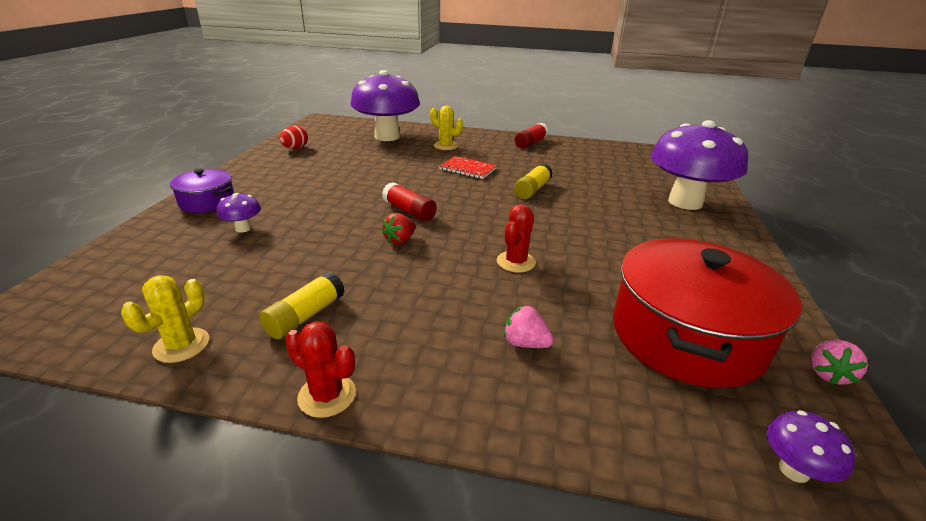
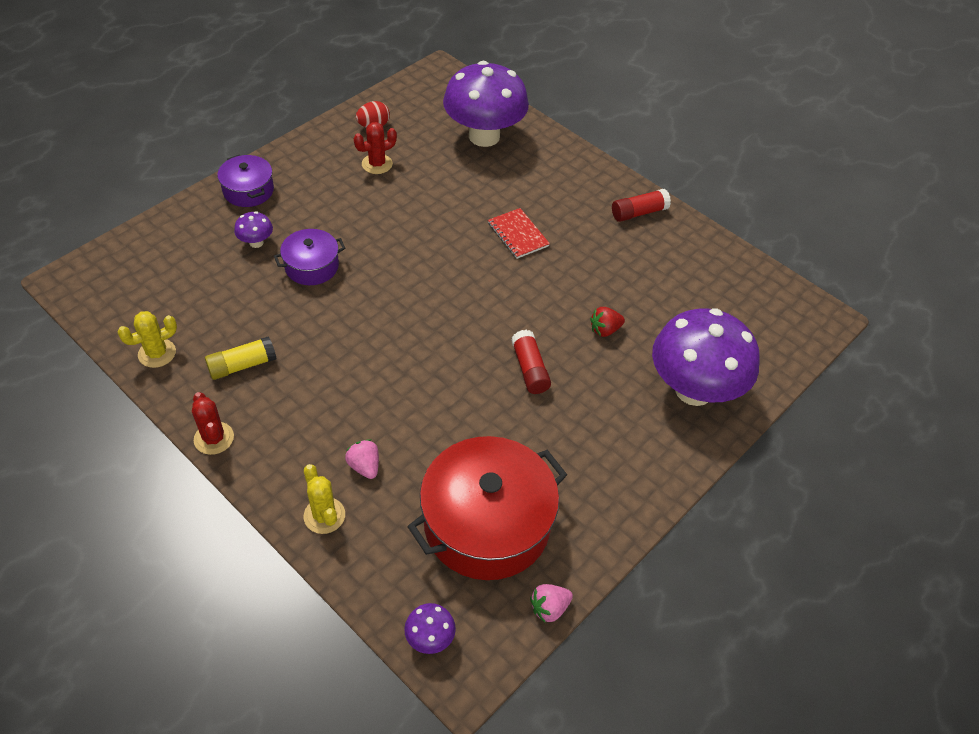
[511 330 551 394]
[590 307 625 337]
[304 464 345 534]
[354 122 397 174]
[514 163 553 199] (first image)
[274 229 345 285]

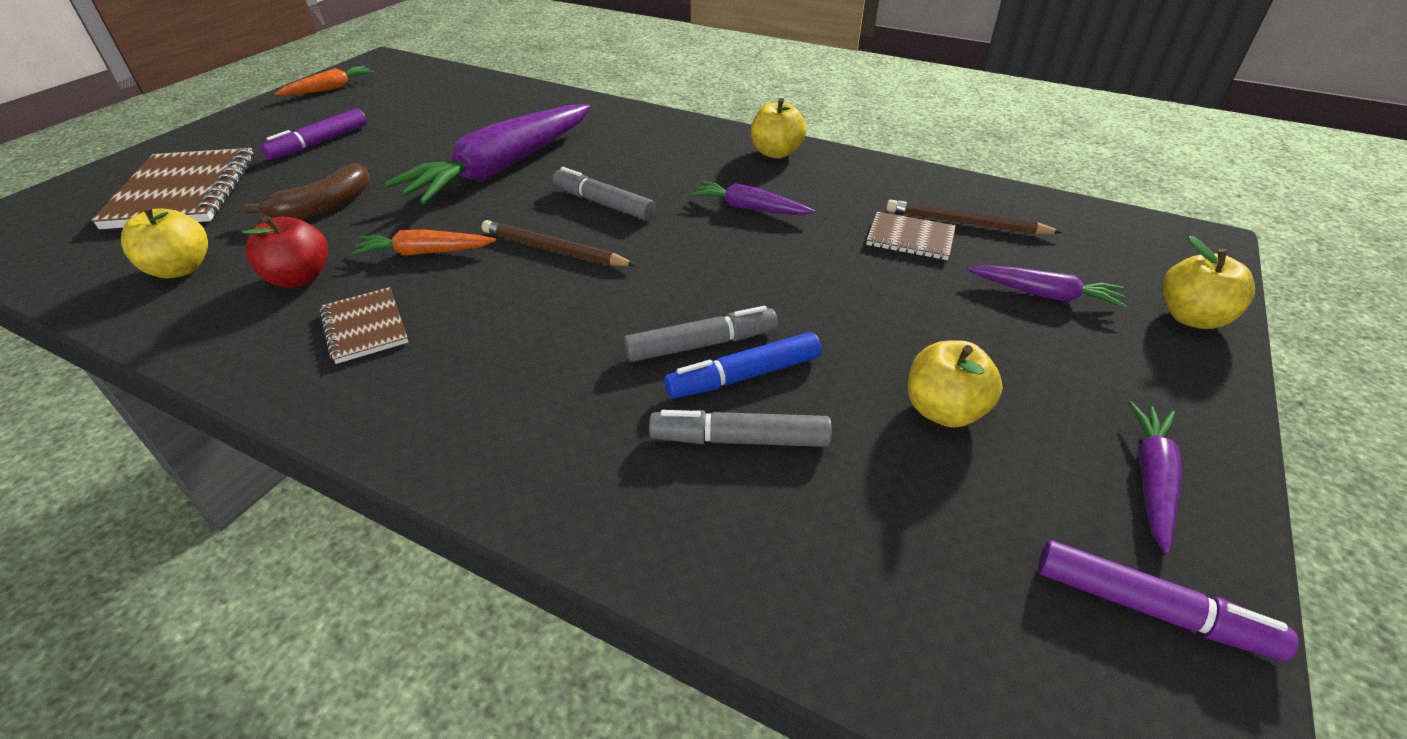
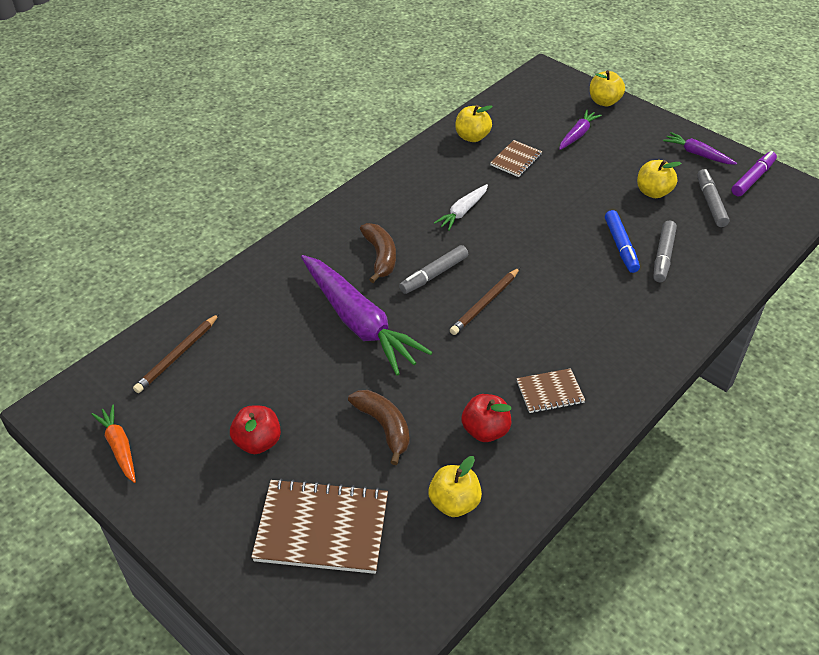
[230 406 281 454]
[351 229 496 256] (first image)
[697 169 730 227]
[434 184 488 231]
[455 105 493 142]
[133 314 219 393]
[360 223 396 283]

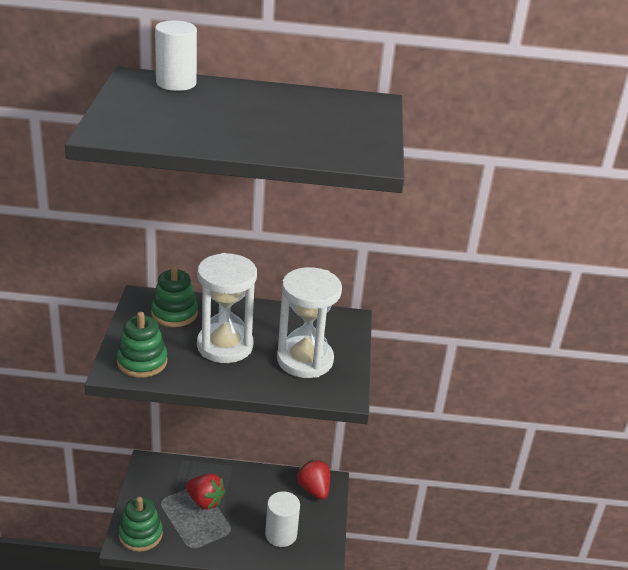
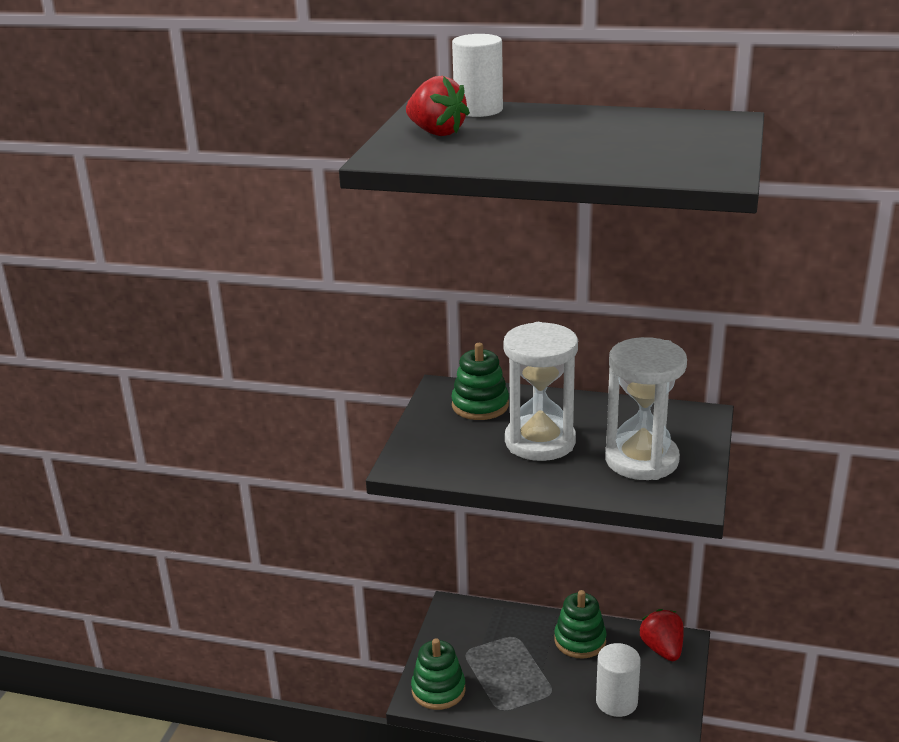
[554 590 607 659]
[406 76 470 136]

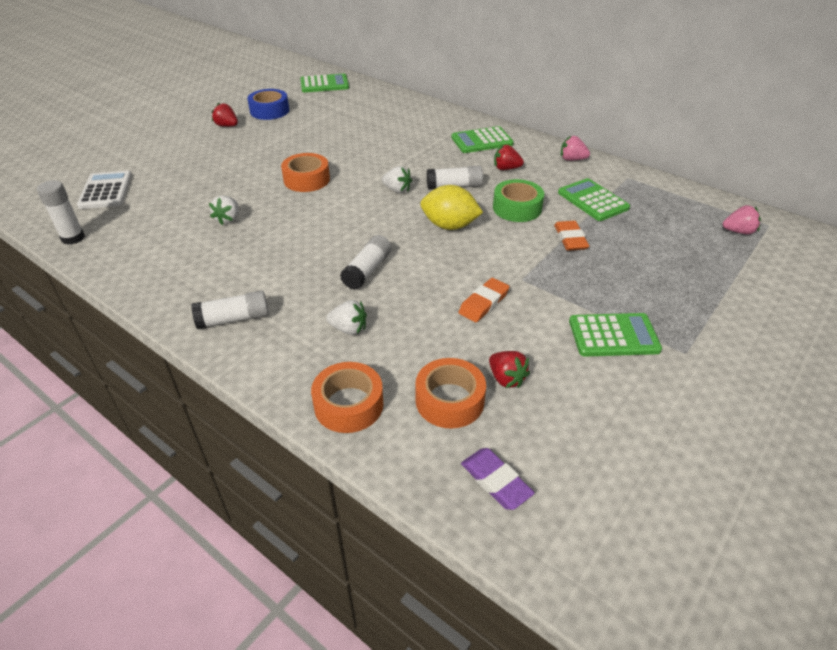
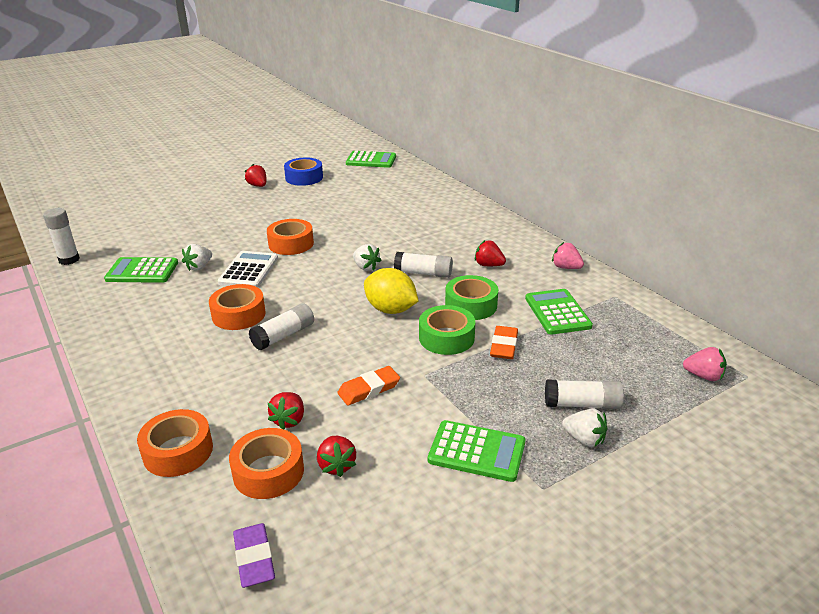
[218 251 278 288]
[545 380 624 409]
[562 409 607 447]
[104 257 178 283]
[209 284 266 330]
[268 392 304 429]
[419 305 475 355]

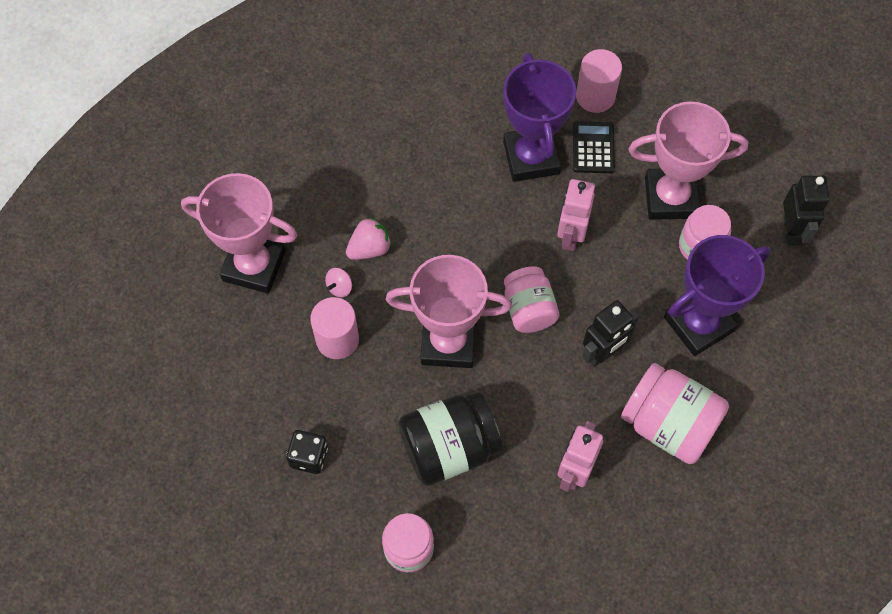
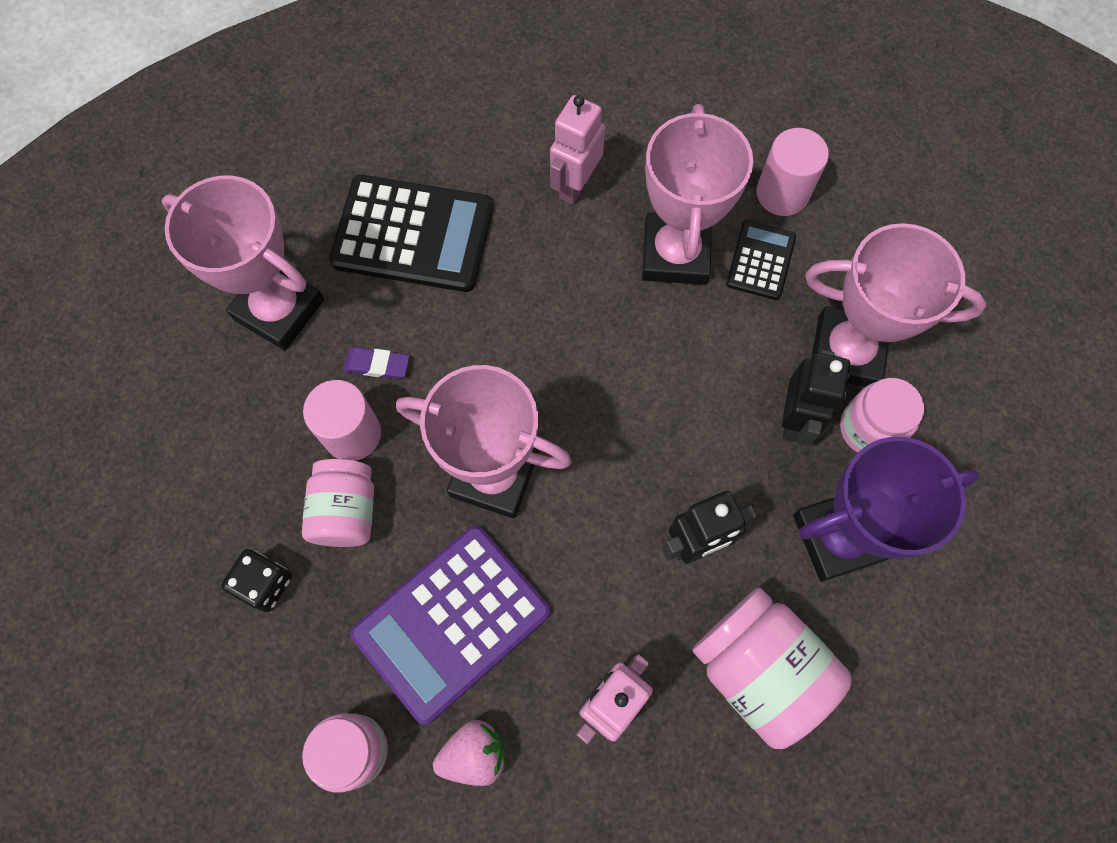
[344 347 410 379]
[433 720 505 786]
[350 526 550 724]
[642 104 754 285]
[302 459 374 547]
[550 95 605 205]
[782 350 850 446]
[329 175 493 292]

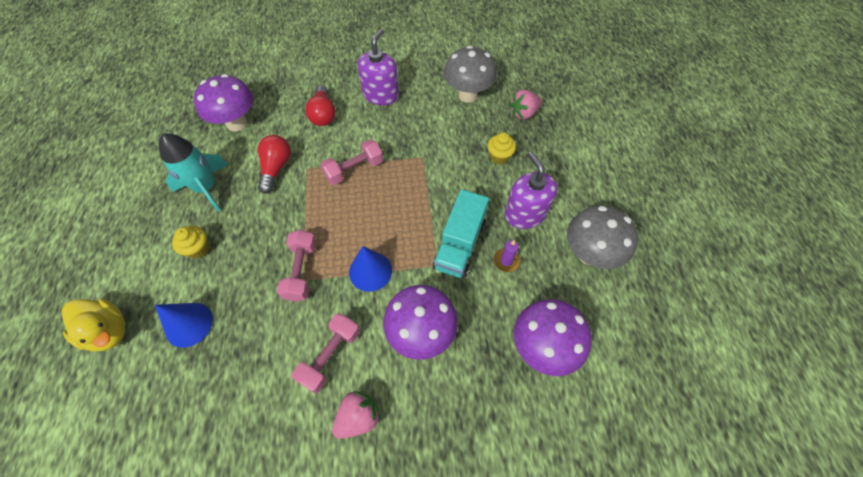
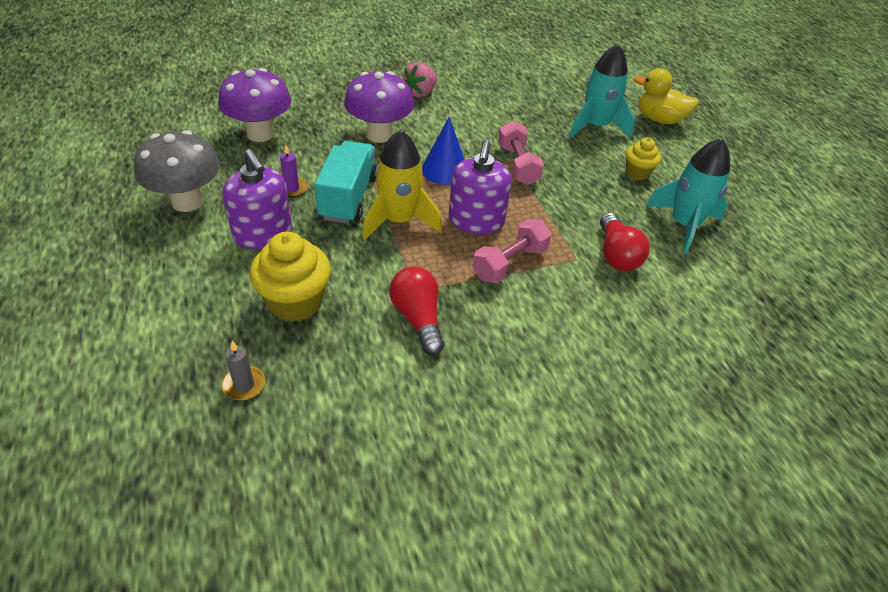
[569 44 635 138]
[194 74 253 132] (first image)
[292 313 360 394] (first image)
[389 267 445 355]
[449 140 512 235]
[444 46 497 103] (first image)
[249 232 331 322]
[222 341 265 400]
[362 130 442 240]

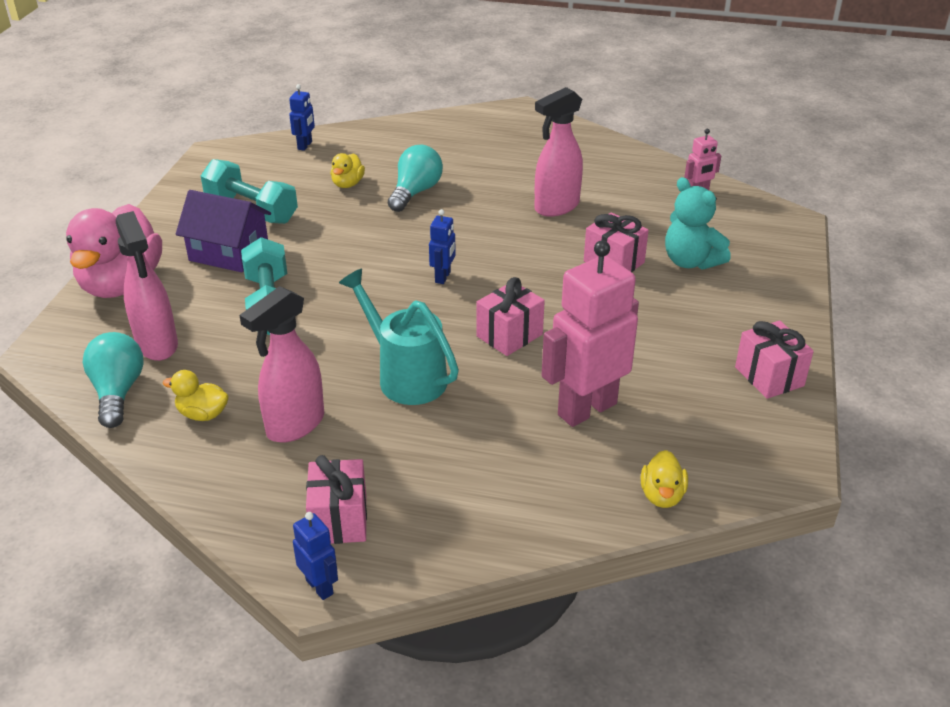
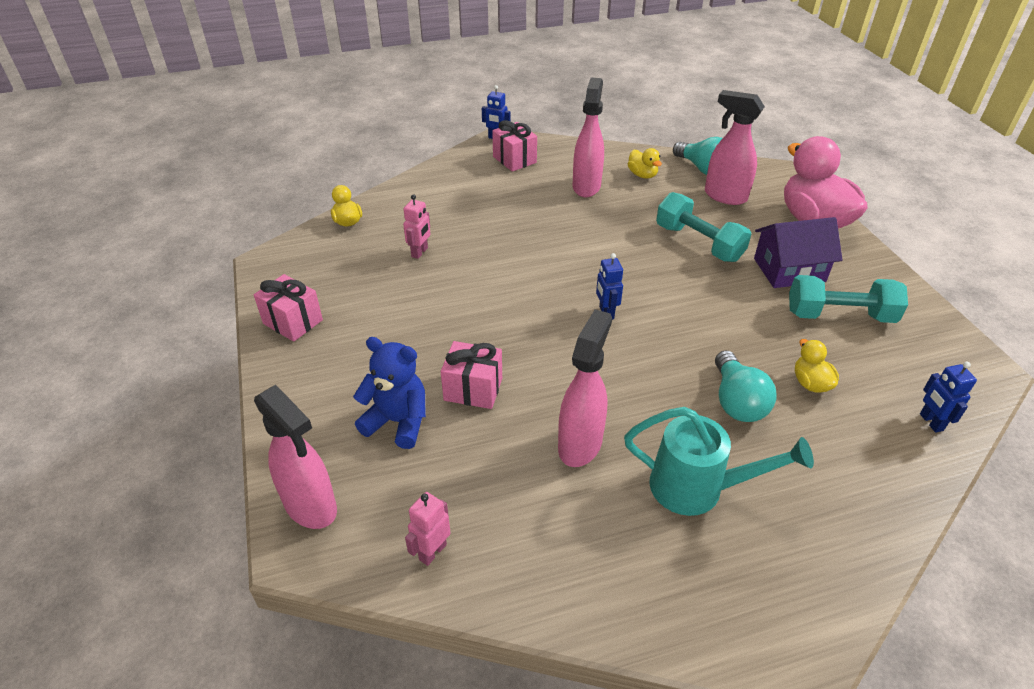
[628 148 662 178]
[624 407 814 516]
[476 277 545 356] (first image)
[403 194 430 259]
[353 337 426 449]
[254 385 337 529]

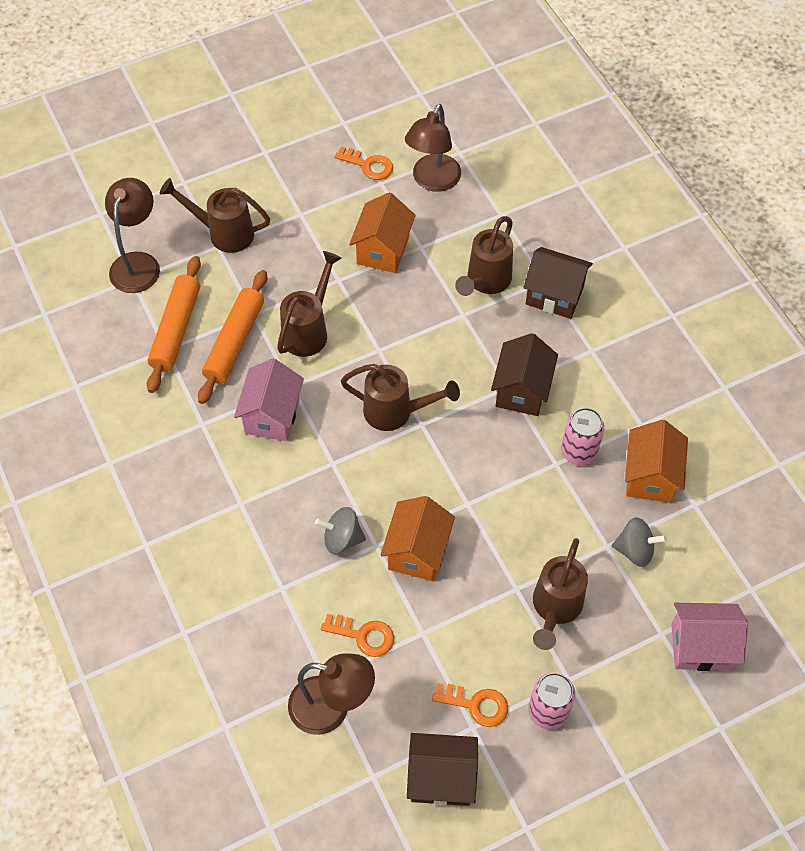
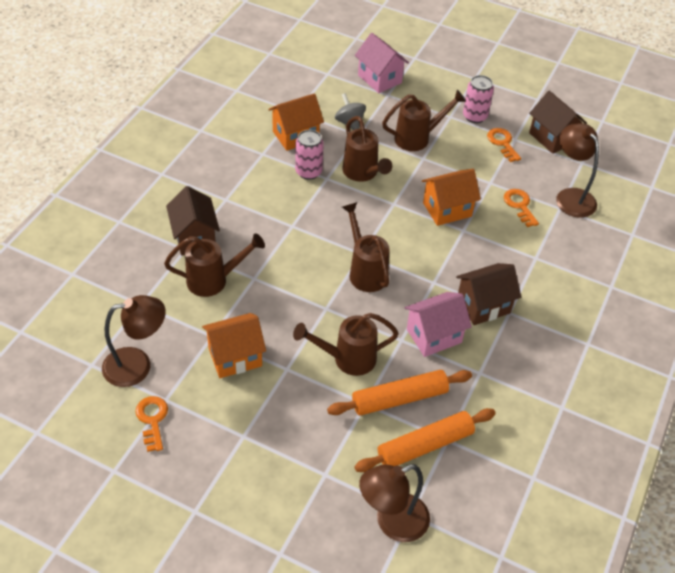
[342 116 392 182]
[315 507 366 554] (first image)
[456 263 521 325]

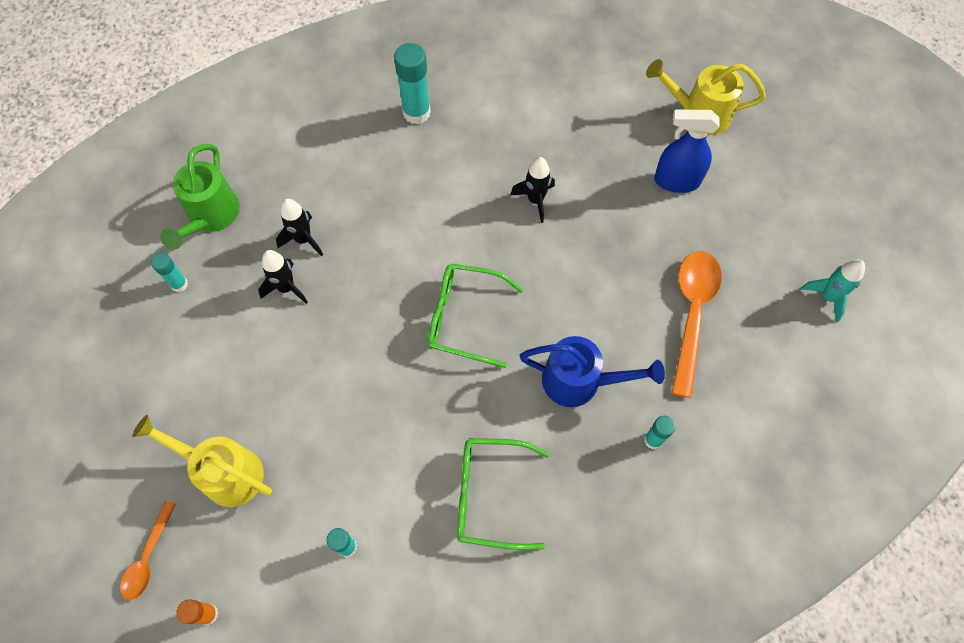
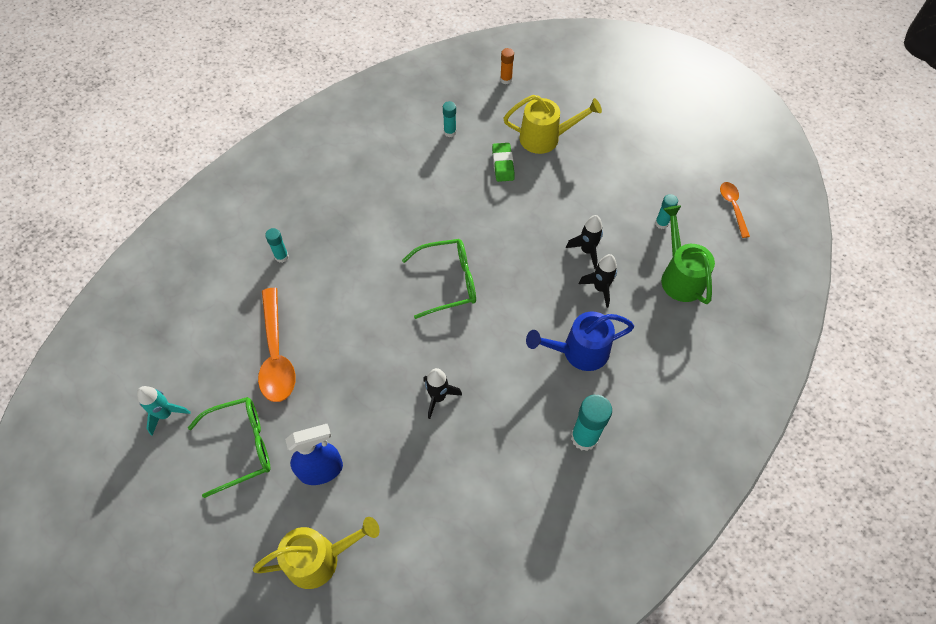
[720 182 750 238]
[188 397 270 498]
[526 311 634 371]
[492 143 515 182]

